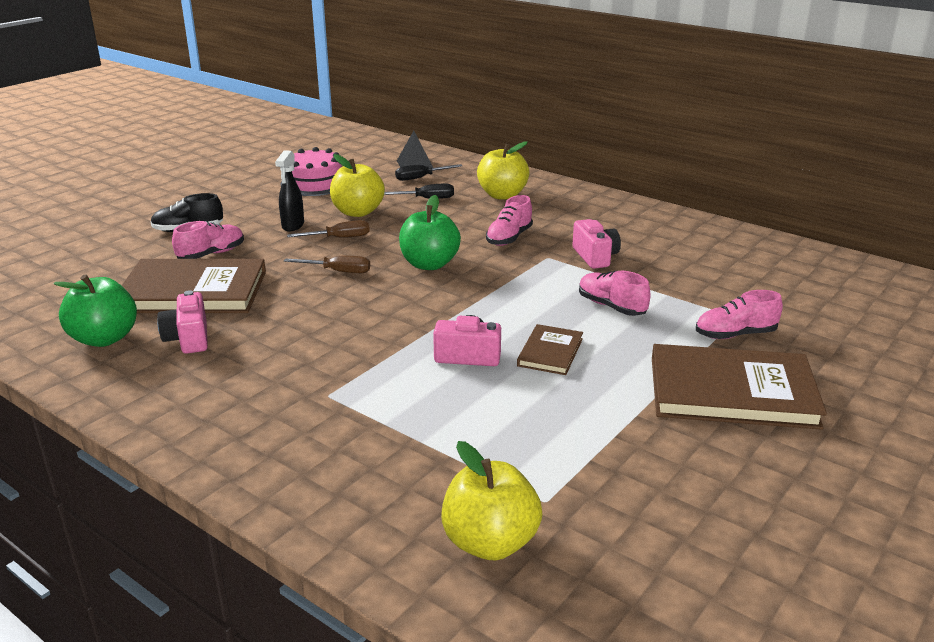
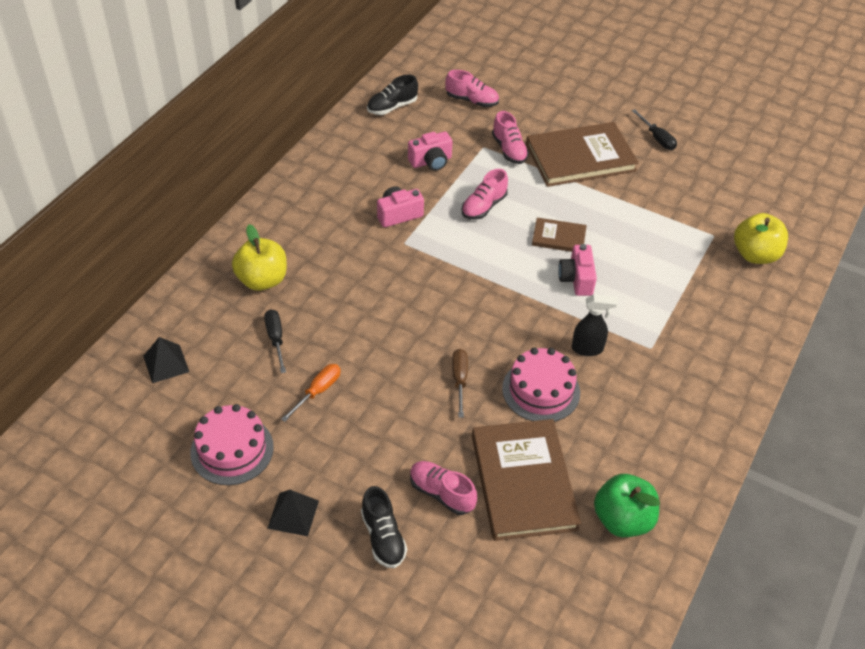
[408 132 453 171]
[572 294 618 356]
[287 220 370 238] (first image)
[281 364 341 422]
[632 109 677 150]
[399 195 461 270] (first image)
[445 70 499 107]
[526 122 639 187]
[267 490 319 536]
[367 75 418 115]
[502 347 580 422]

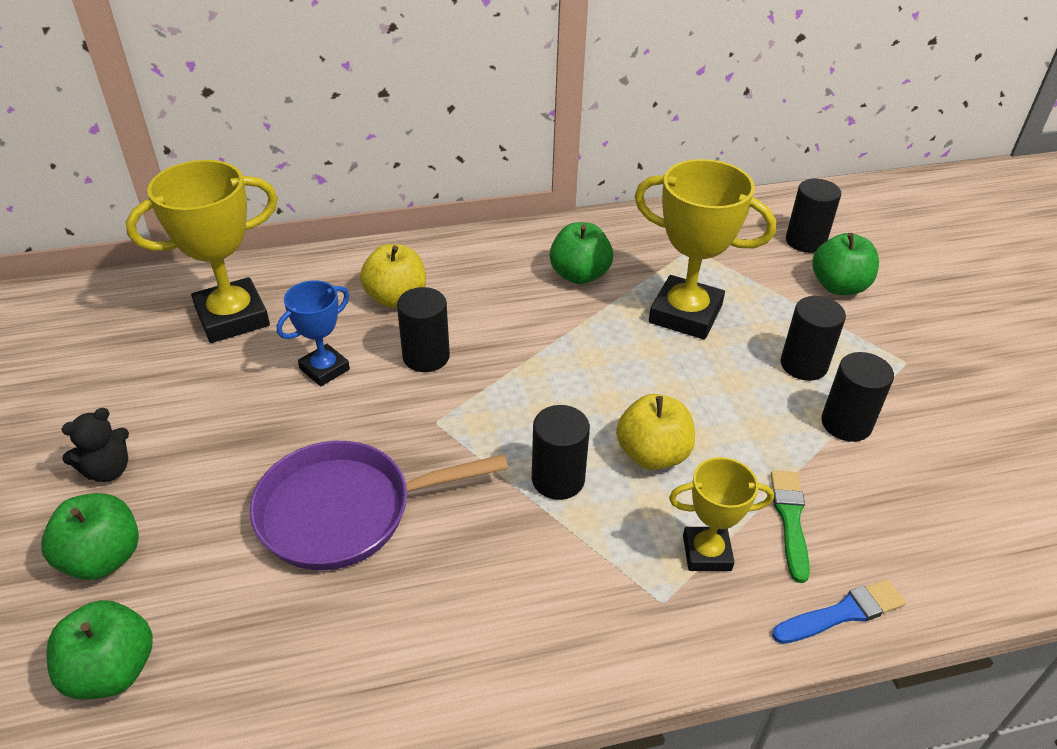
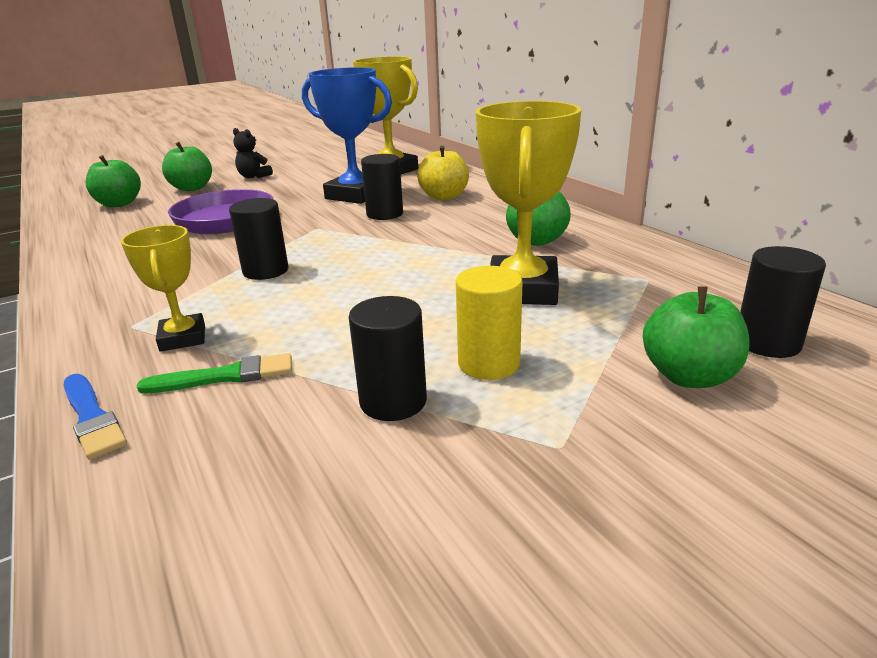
[302 67 392 204]
[616 394 695 470] (first image)
[456 266 523 380]

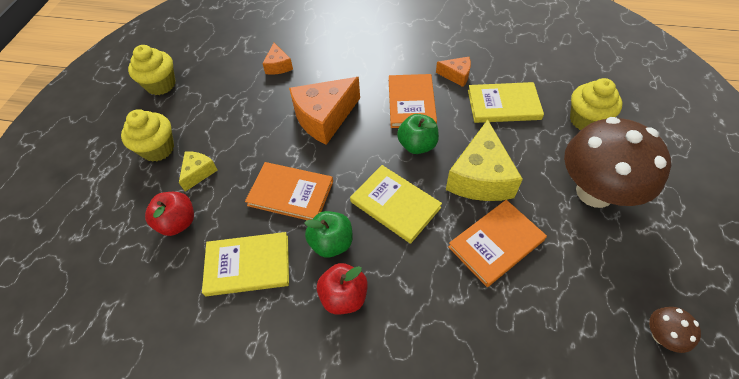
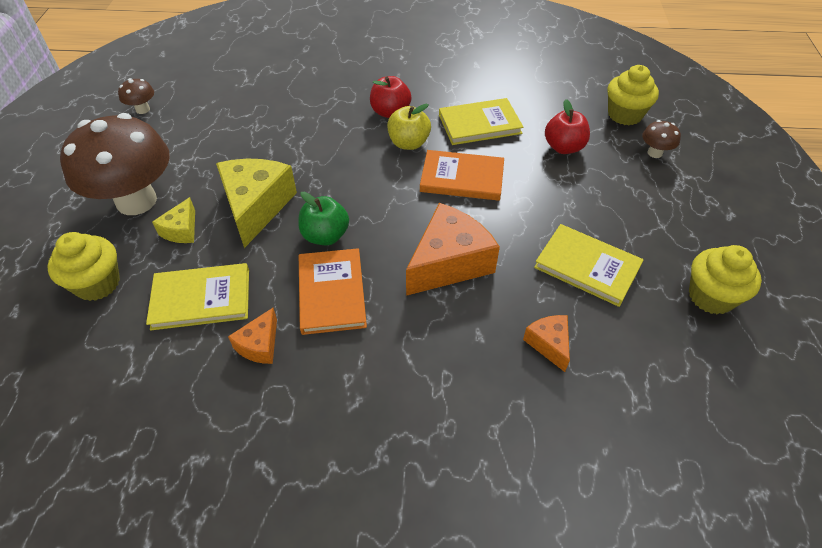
[607 65 659 125]
[152 197 195 243]
[387 104 431 150]
[534 224 644 307]
[228 308 277 364]
[448 200 547 287] (first image)
[642 120 681 158]

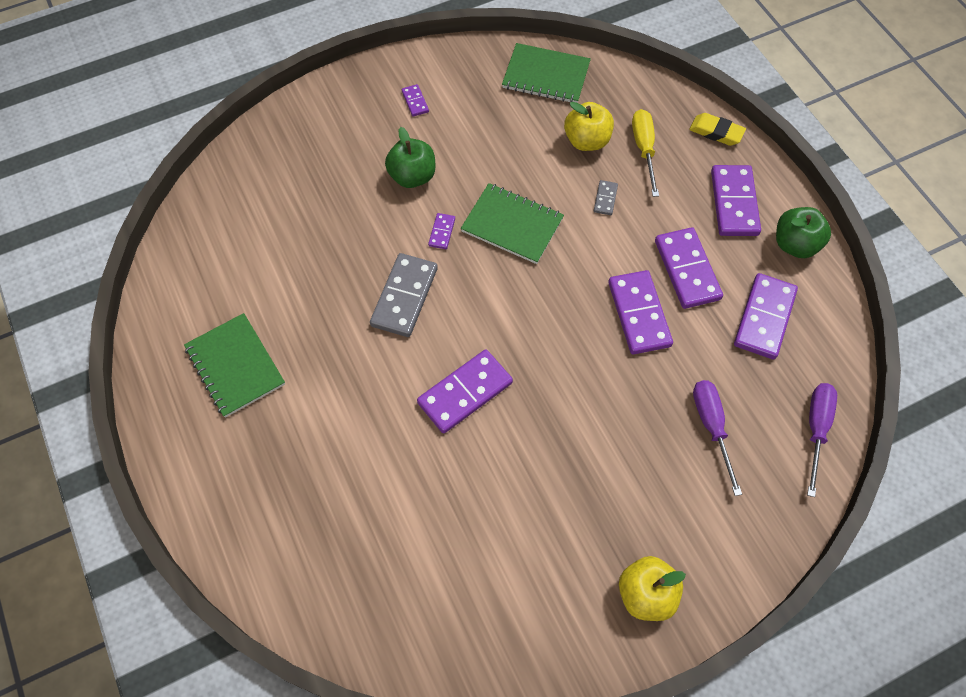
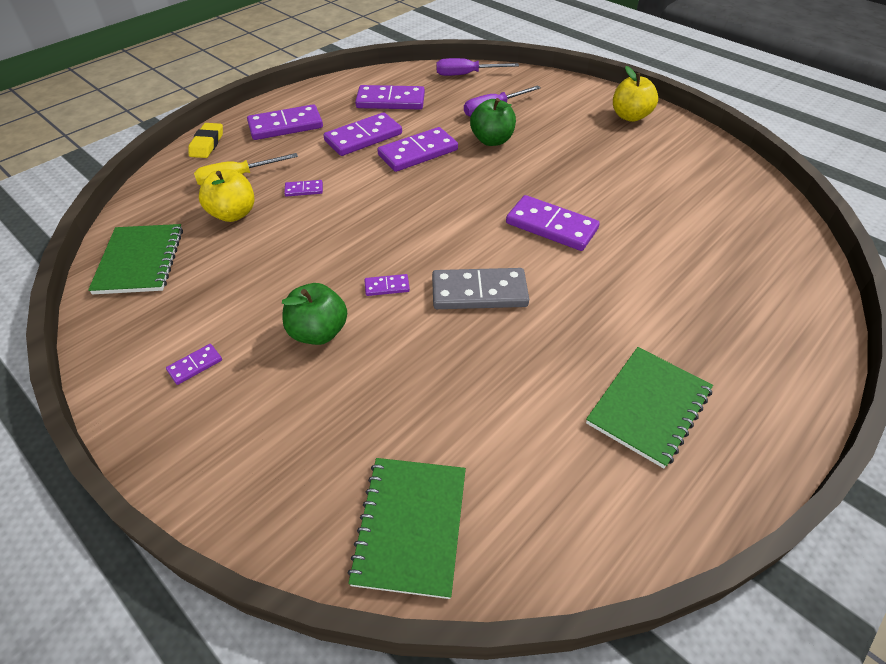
[347 458 466 599]
[284 180 323 197]
[470 98 516 146]

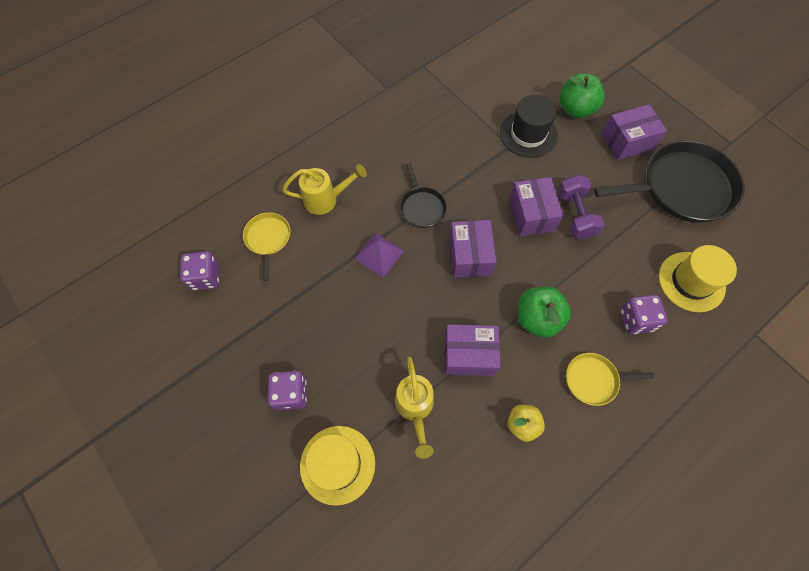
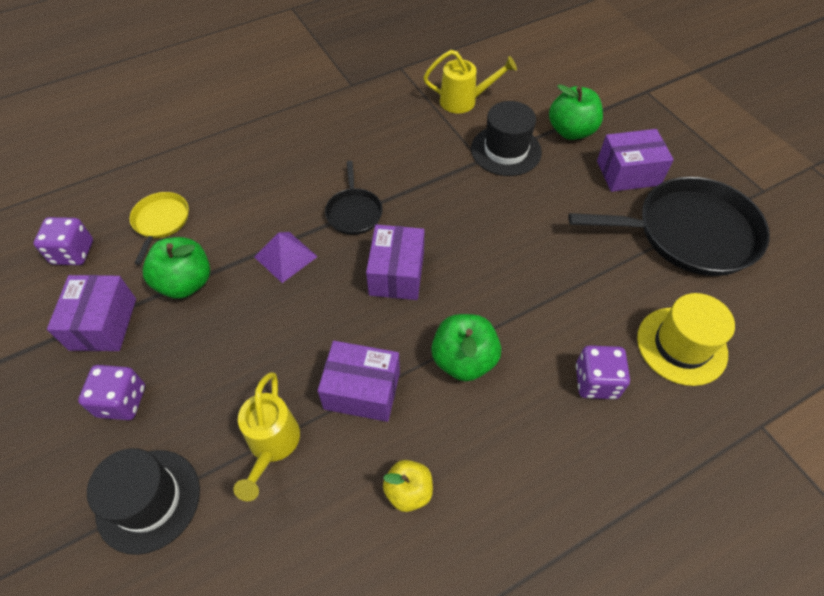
[423 50 517 113]
[87 448 200 555]
[47 275 136 351]
[558 175 605 239] (first image)
[566 353 654 406] (first image)
[143 237 210 299]

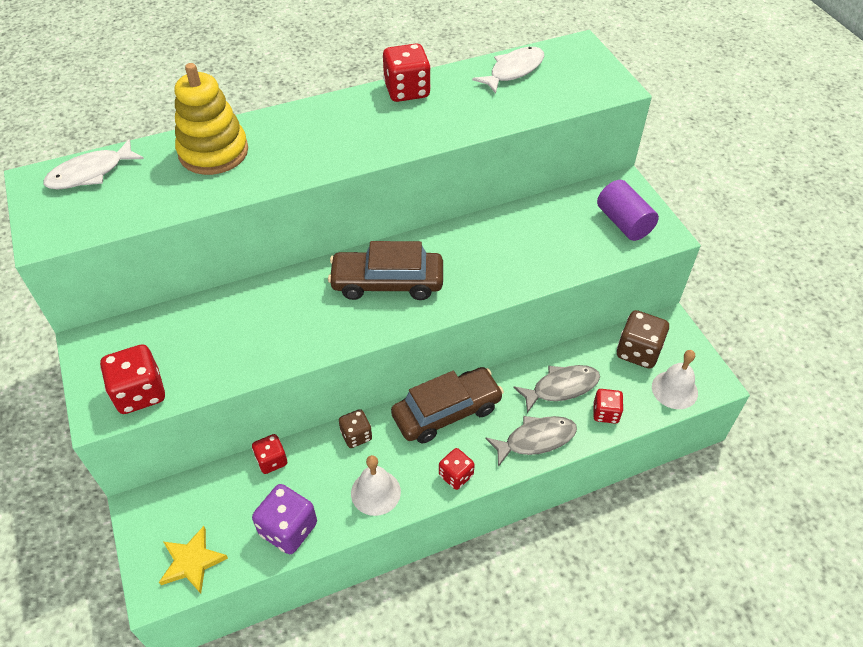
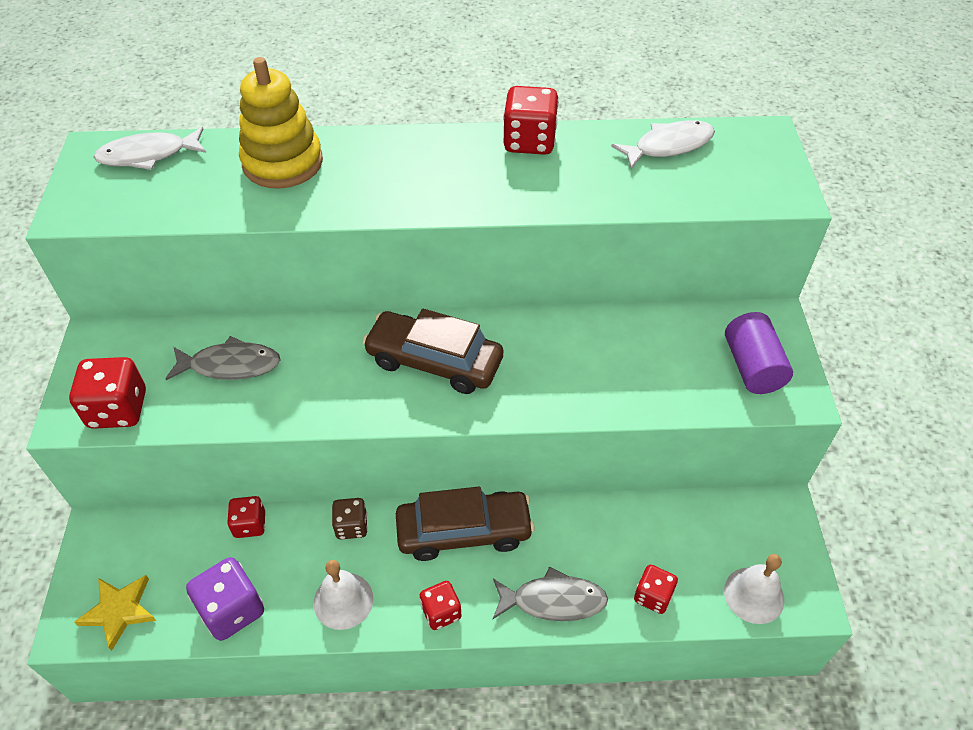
[165 336 280 380]
[617 310 669 369] (first image)

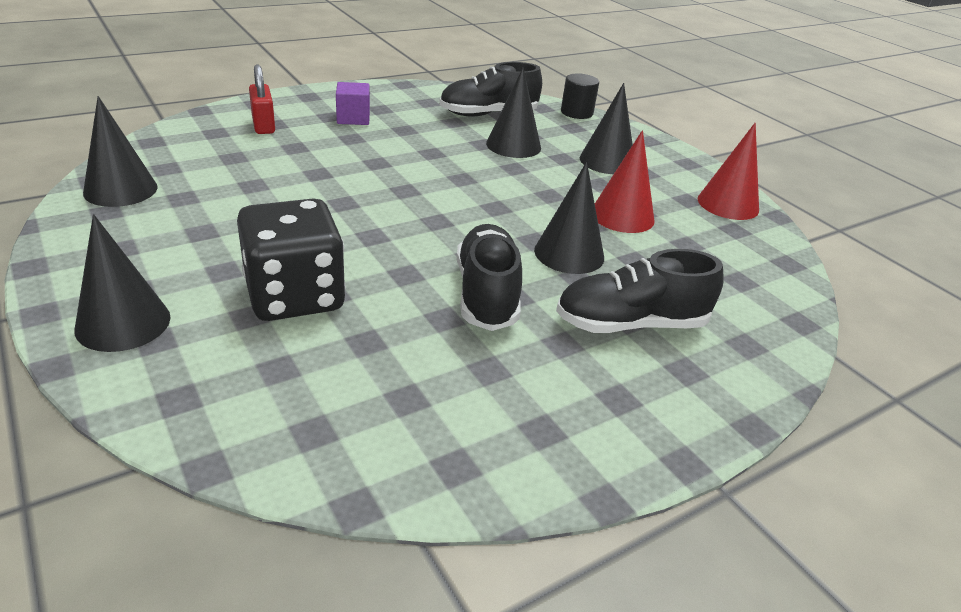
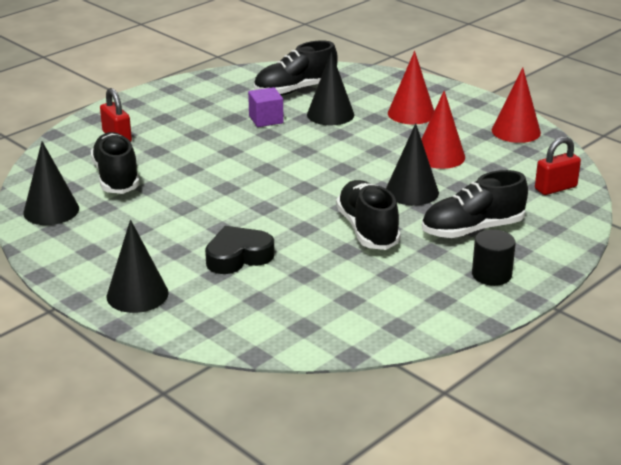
[205 226 275 274]
[248 87 284 127]
[472 230 516 286]
[388 51 434 125]
[91 132 140 194]
[535 137 581 195]

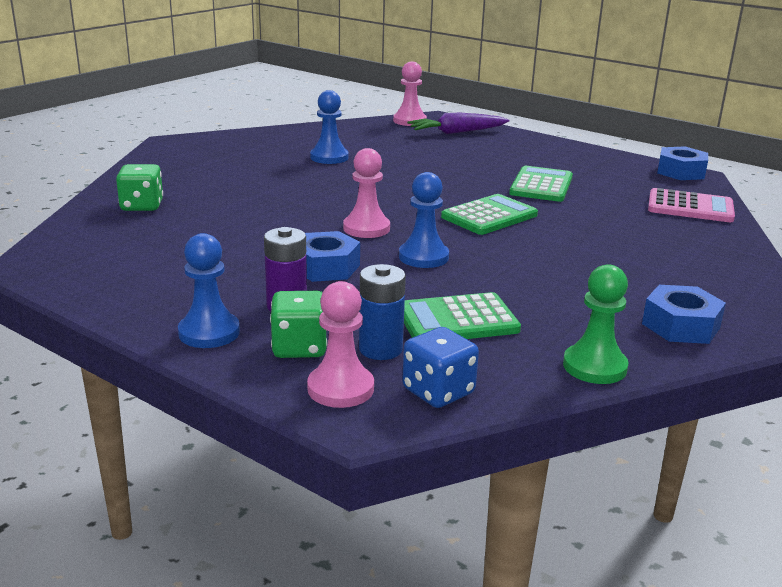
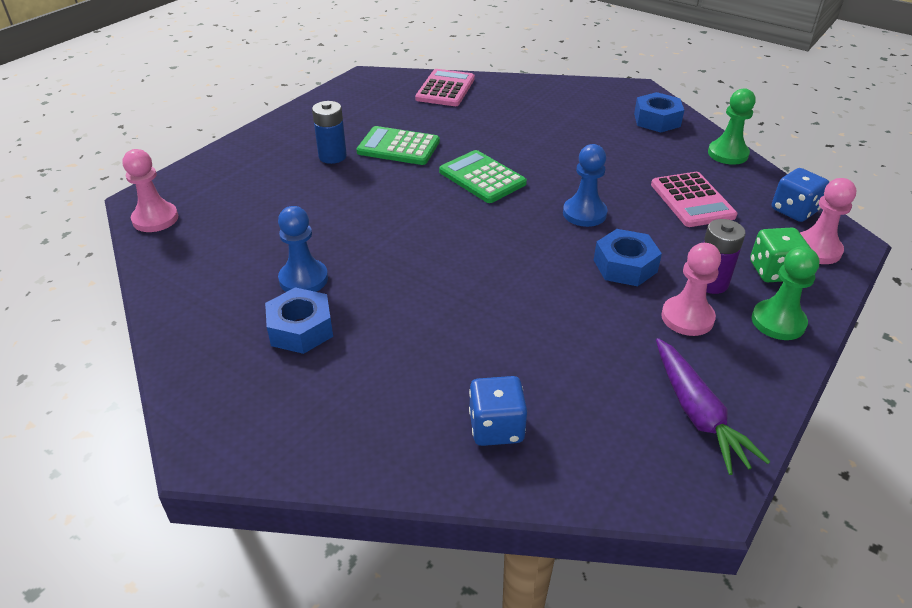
[469 376 527 446]
[752 247 819 340]
[661 243 721 336]
[312 101 347 164]
[651 172 737 227]
[656 338 770 475]
[265 287 333 354]

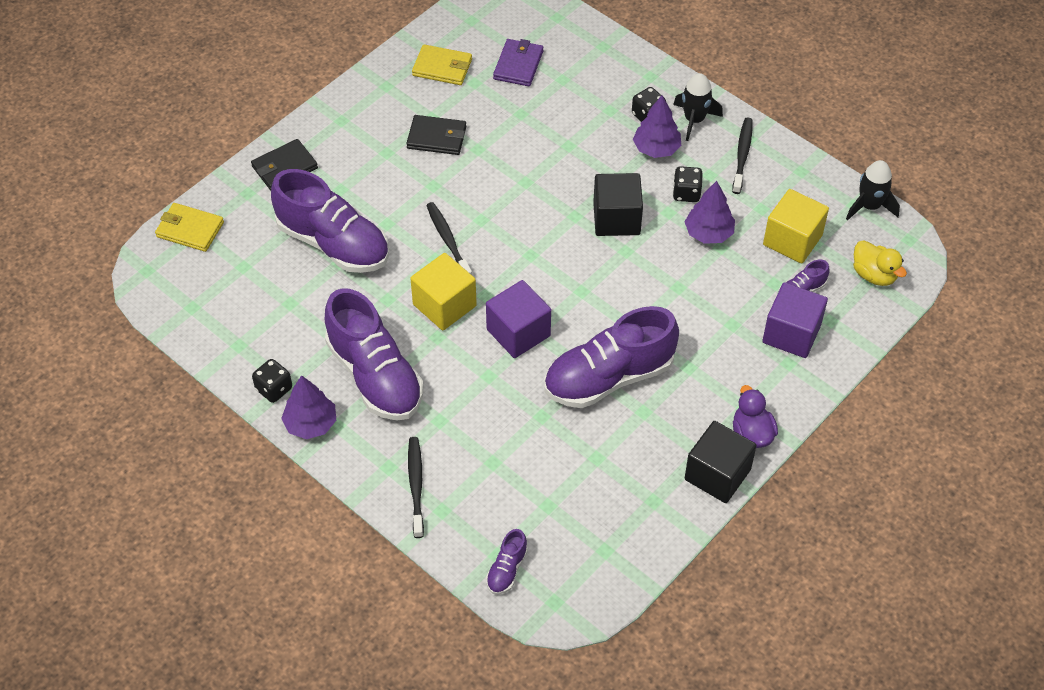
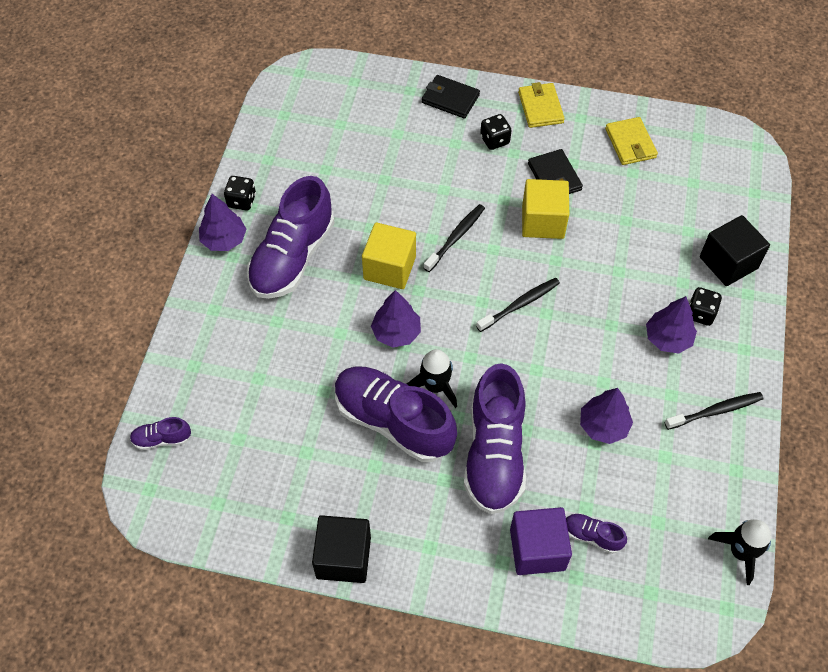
[518 82 565 128]
[464 363 526 514]
[476 278 560 332]
[371 290 421 348]
[493 39 543 86] (first image)
[700 215 770 286]
[407 349 457 408]
[480 114 512 150]
[733 385 778 448] (first image)
[522 179 569 239]
[853 241 907 286] (first image)

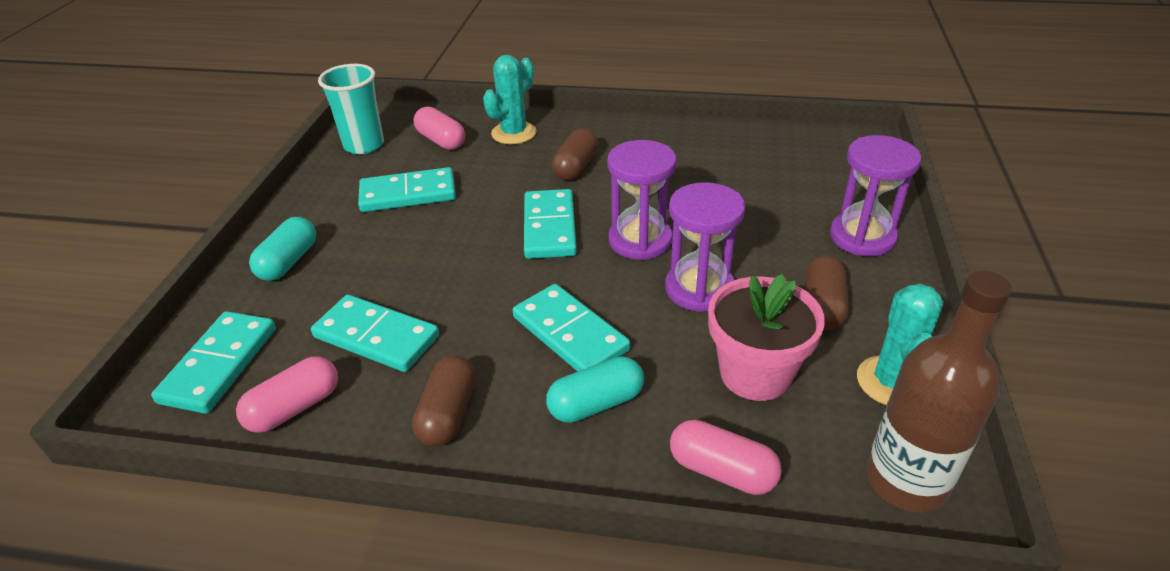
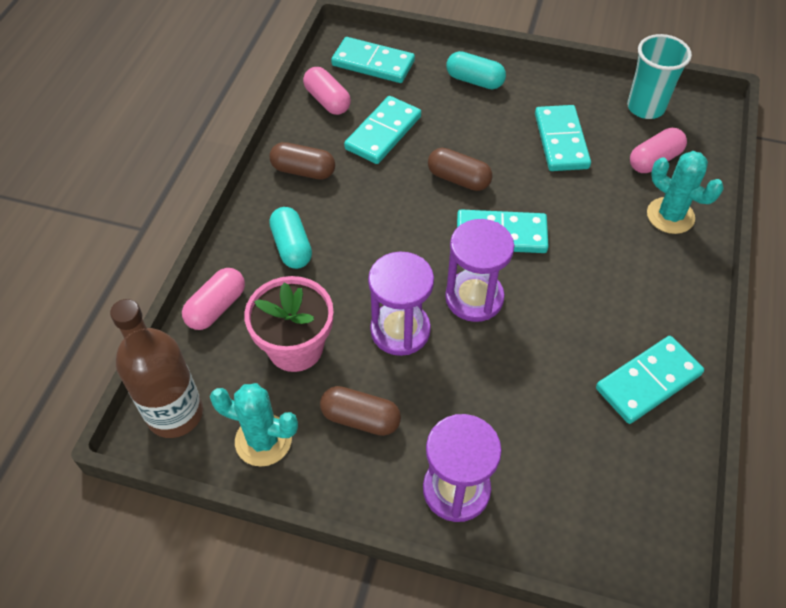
[596 336 704 424]
[428 148 492 191]

